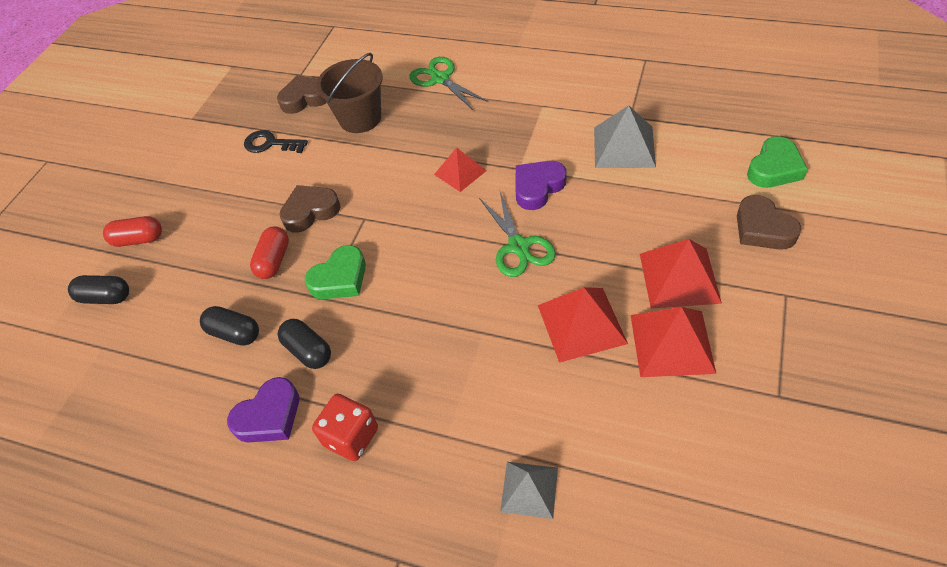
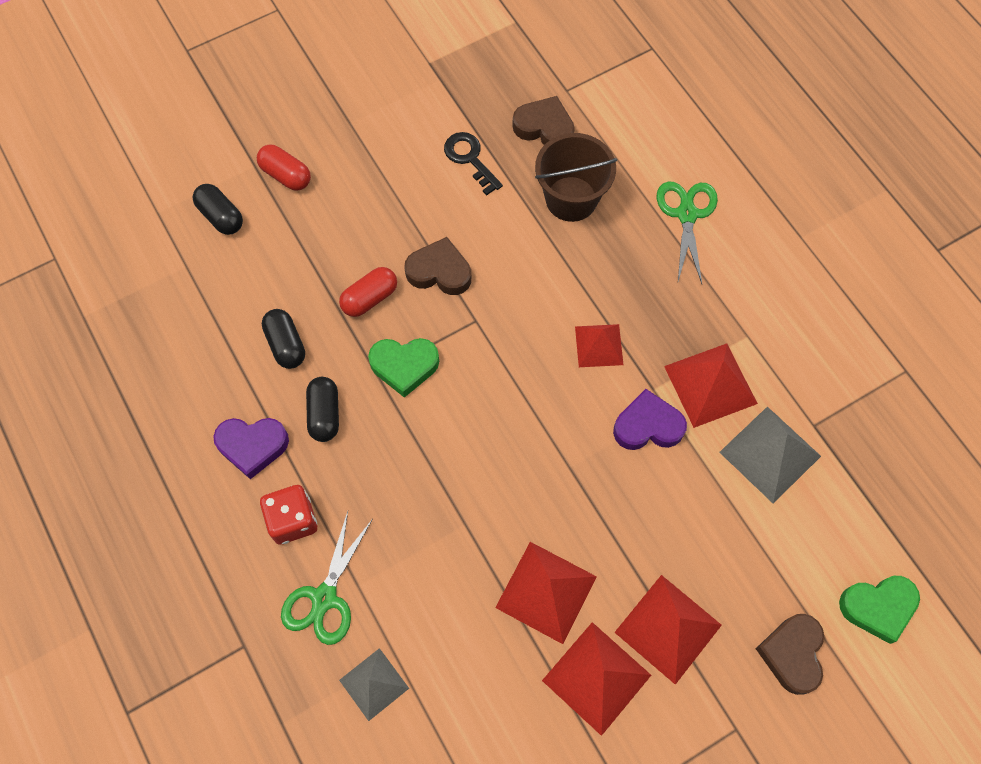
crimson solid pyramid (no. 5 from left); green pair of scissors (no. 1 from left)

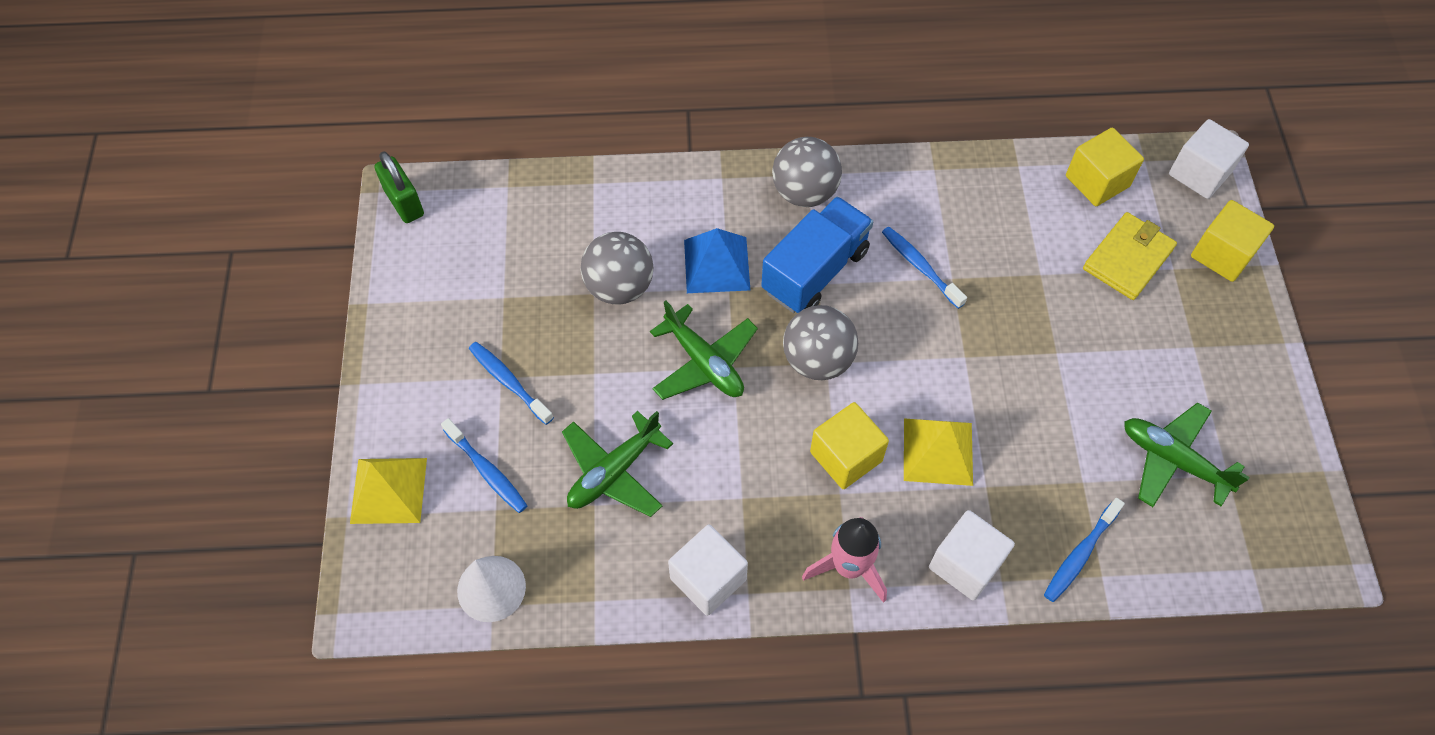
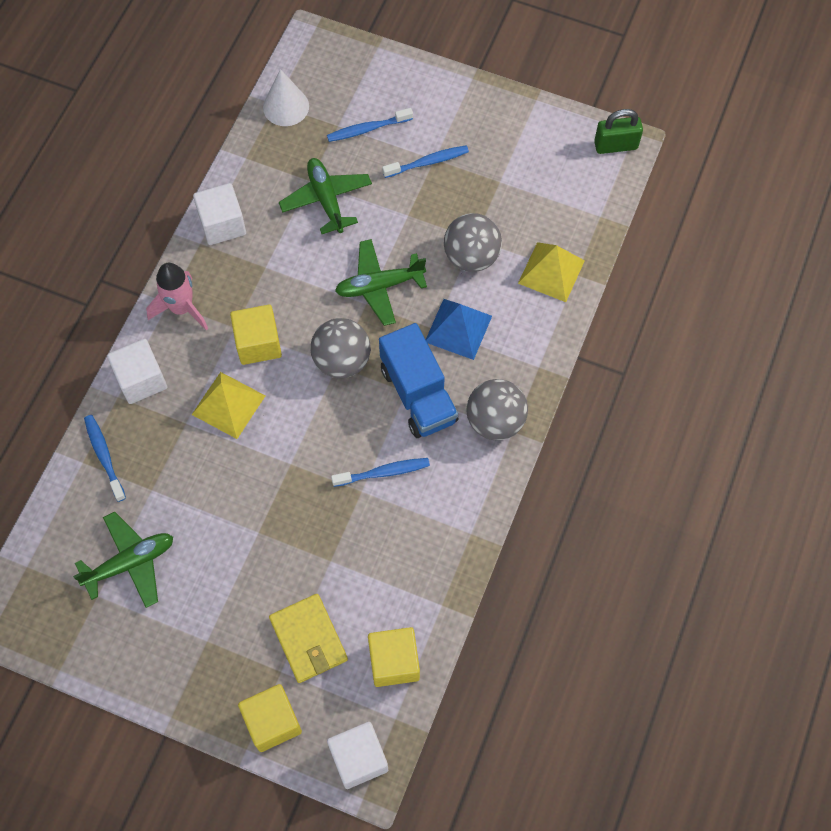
golden solid pyramid (no. 2 from left)

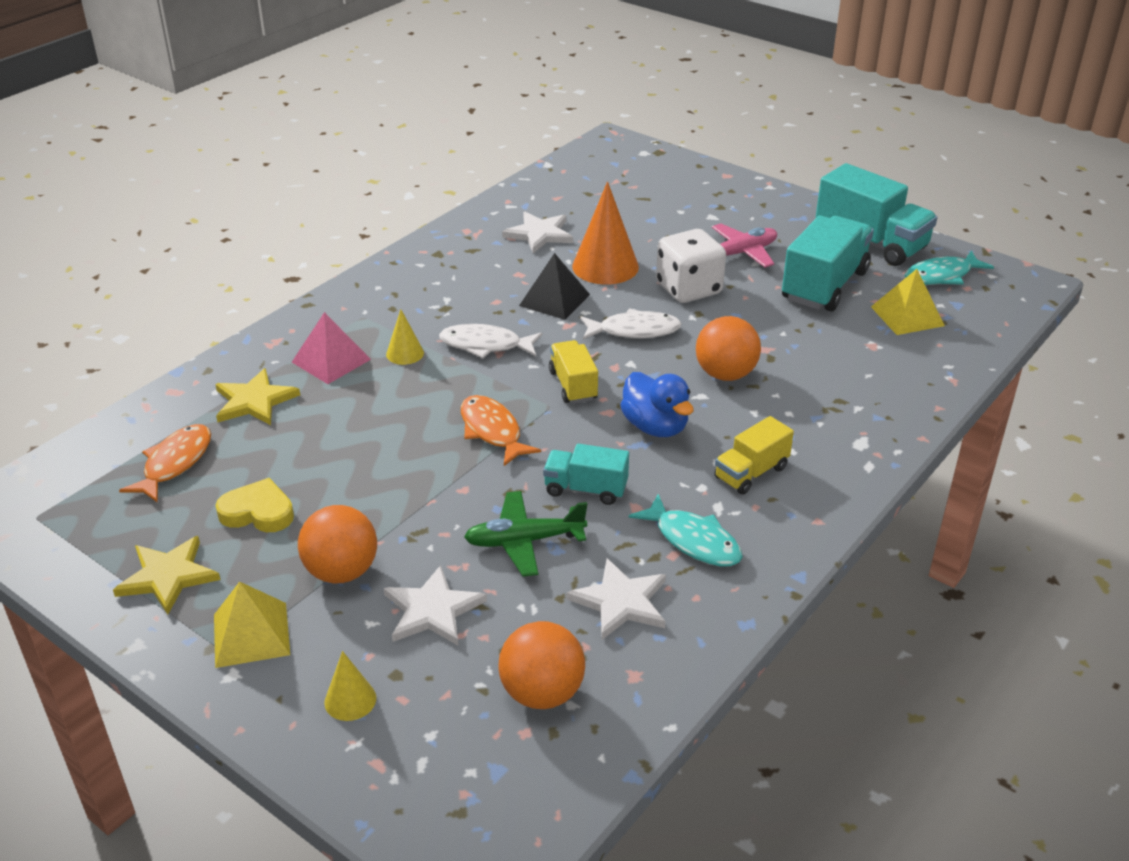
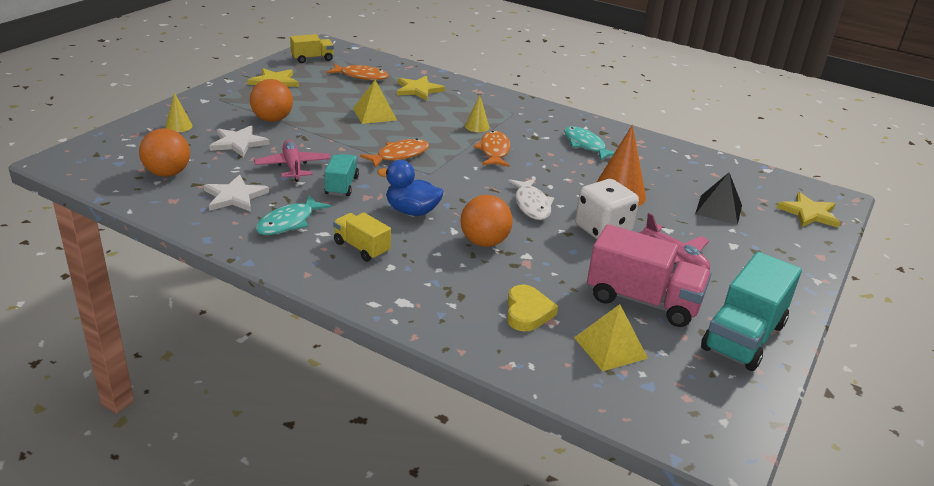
rosy solid pyramid; snow-white star shape (no. 2 from left in the first image); golden star shape (no. 3 from left); golden solid pyramid (no. 1 from left); golden love heart; ebony solid pyramid; golden truck (no. 1 from left); teal fish (no. 2 from left); orange fish (no. 3 from left); rosy plane (no. 1 from left); rosy truck; royal blue duck

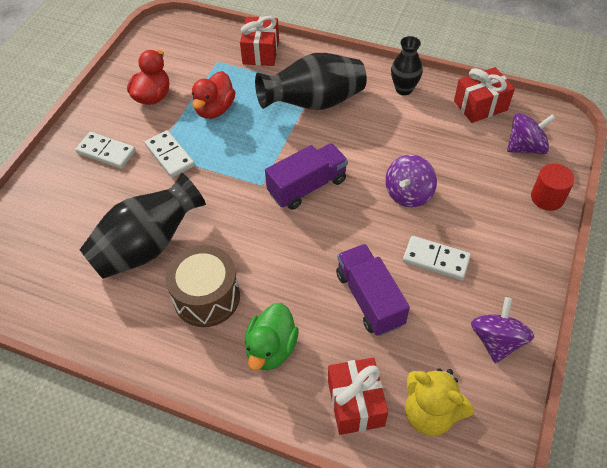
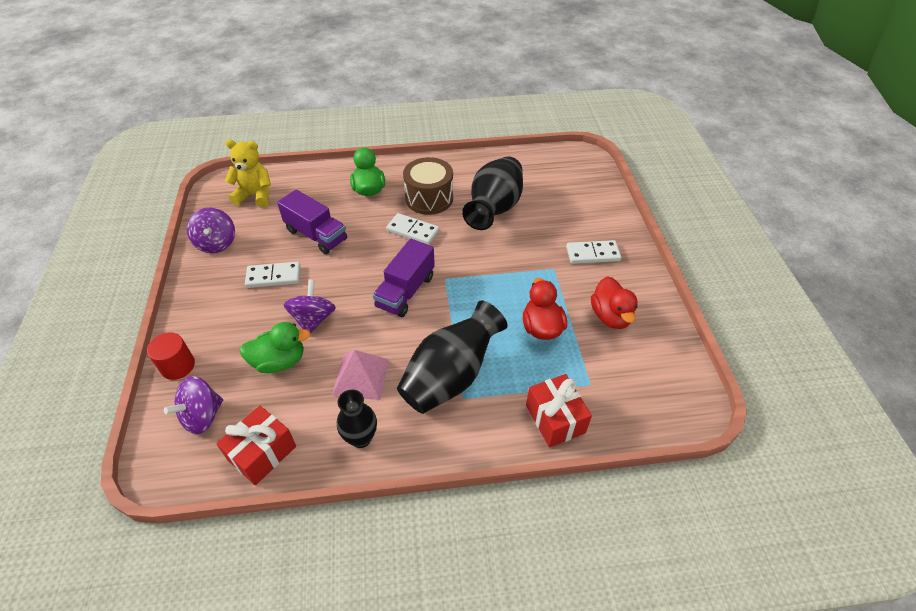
crimson present (no. 2 from left in the first image); green duck (no. 1 from left); rosy solid pyramid; snow-white domino (no. 2 from left)

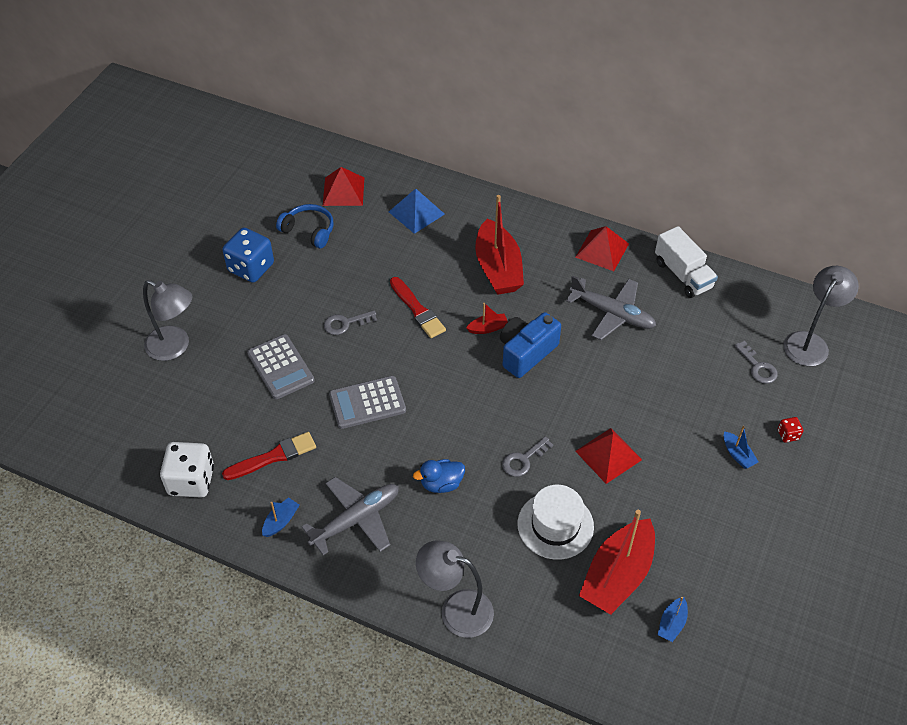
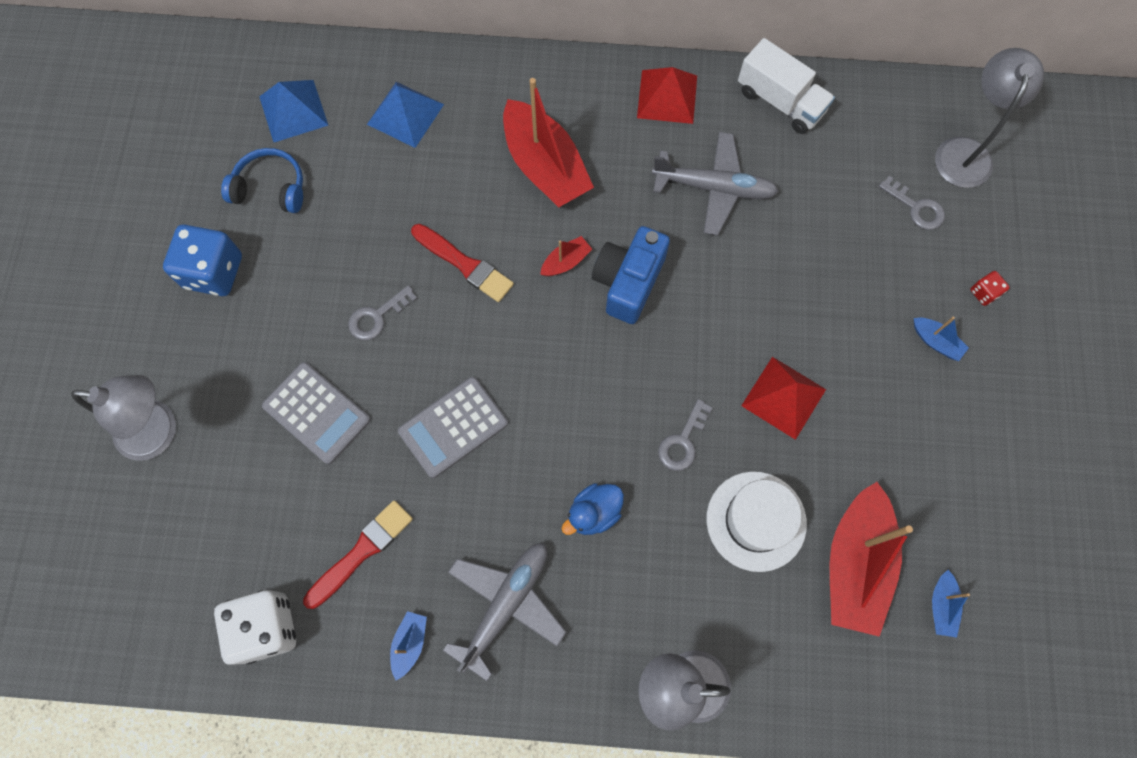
royal blue solid pyramid (no. 1 from left)

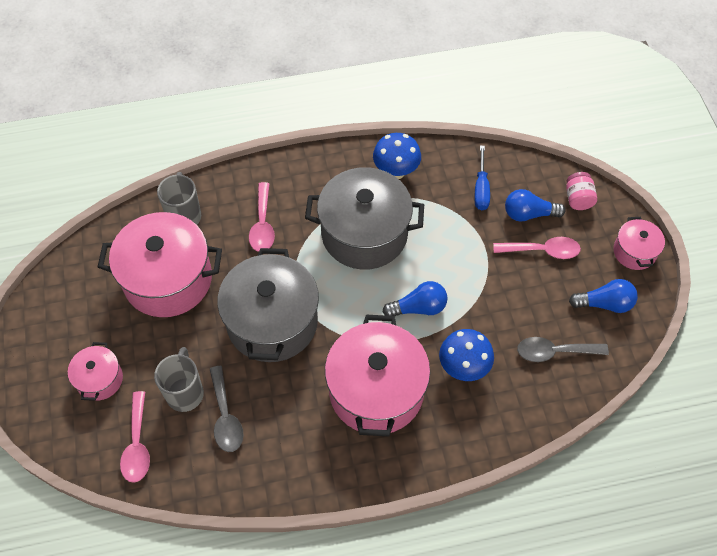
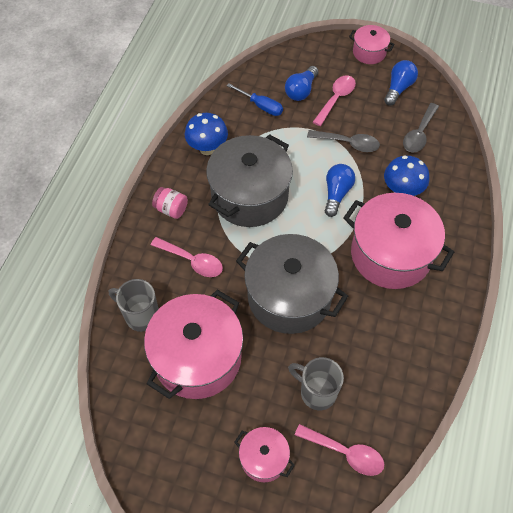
grey tablespoon (no. 1 from left); rosy preserve jar

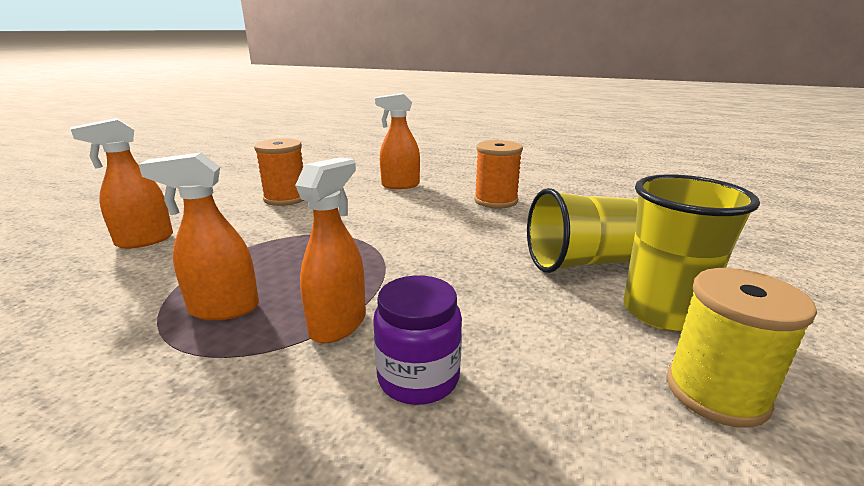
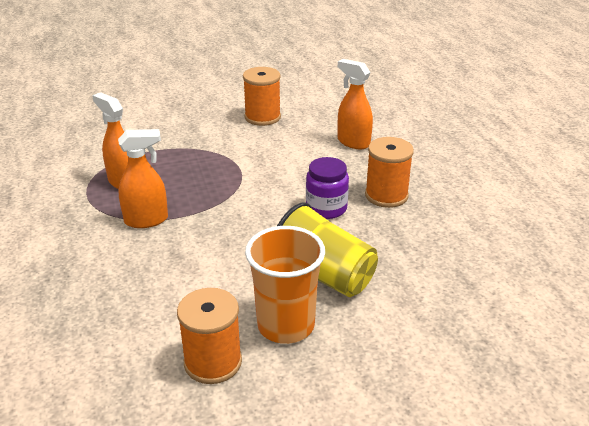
orange sprayer (no. 1 from left in the first image); royal purple preserve jar; orange beaker; orange reel of thread (no. 1 from left)

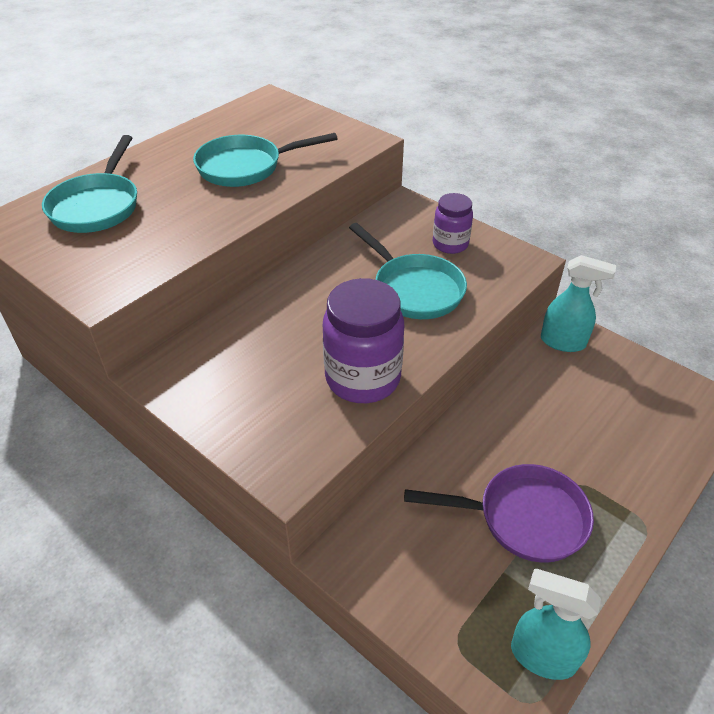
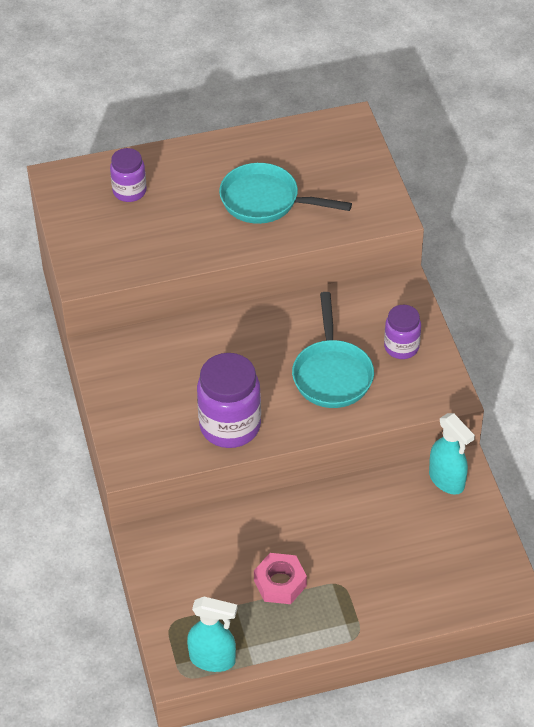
royal purple preserve jar (no. 1 from left); rosy hex nut; teal sprayer (no. 1 from left)

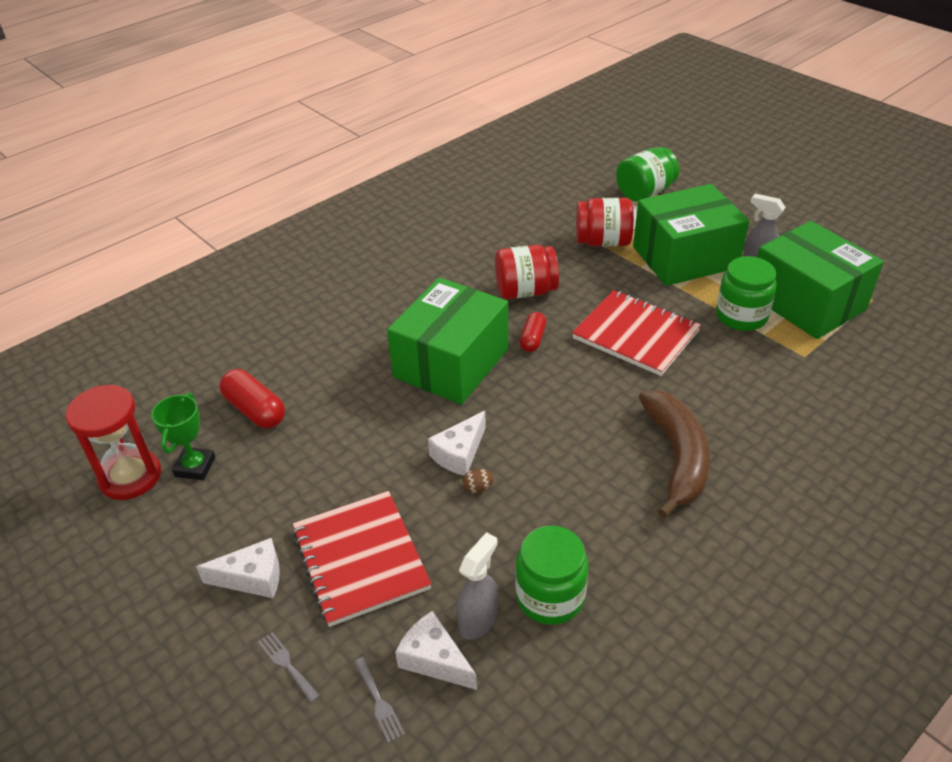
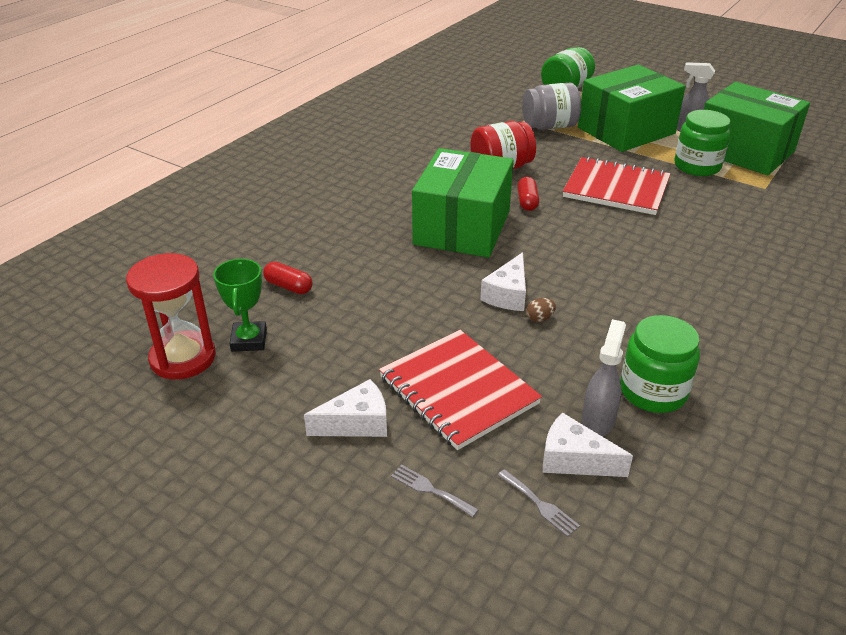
brown banana; grey preserve jar; crimson pill shape (no. 1 from left)

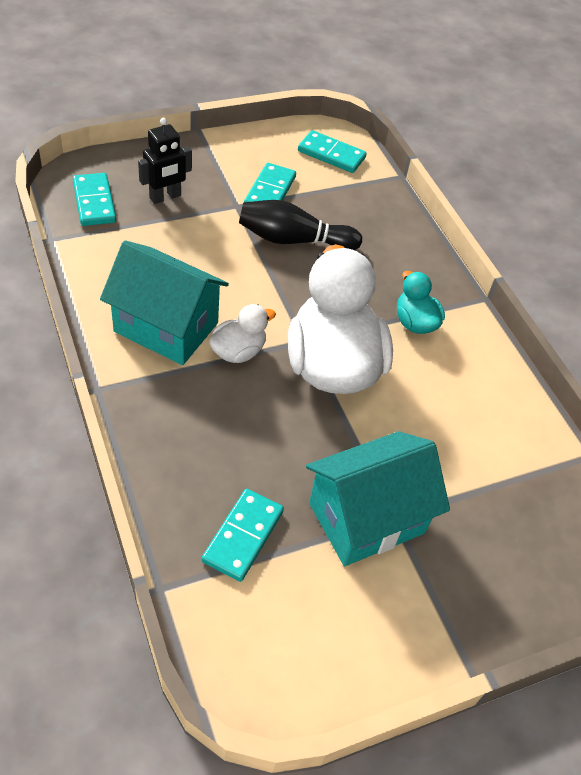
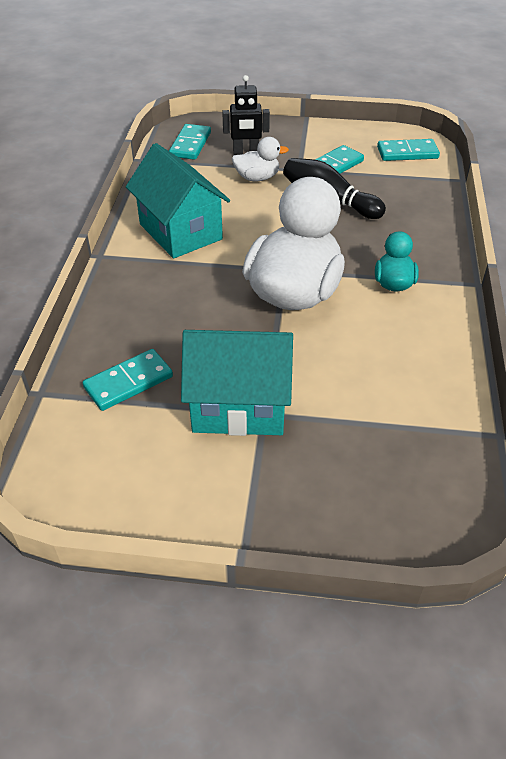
snow-white duck (no. 1 from left); teal domino (no. 4 from left)

